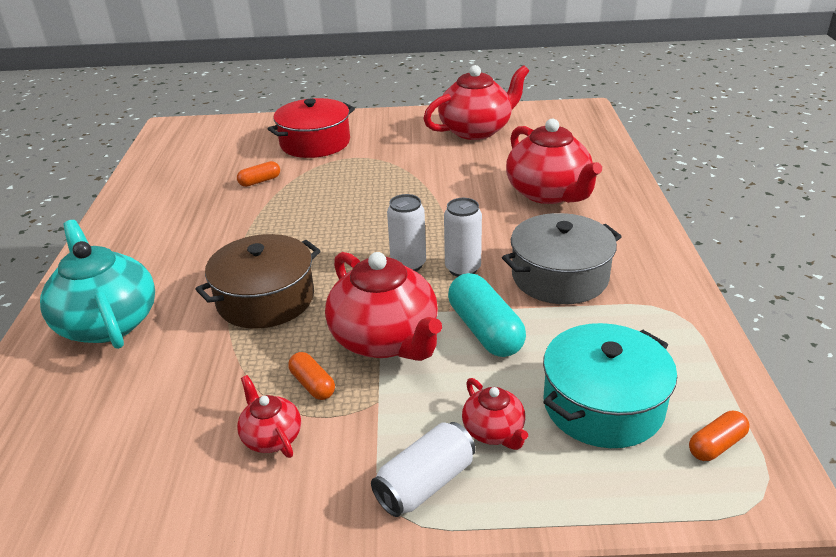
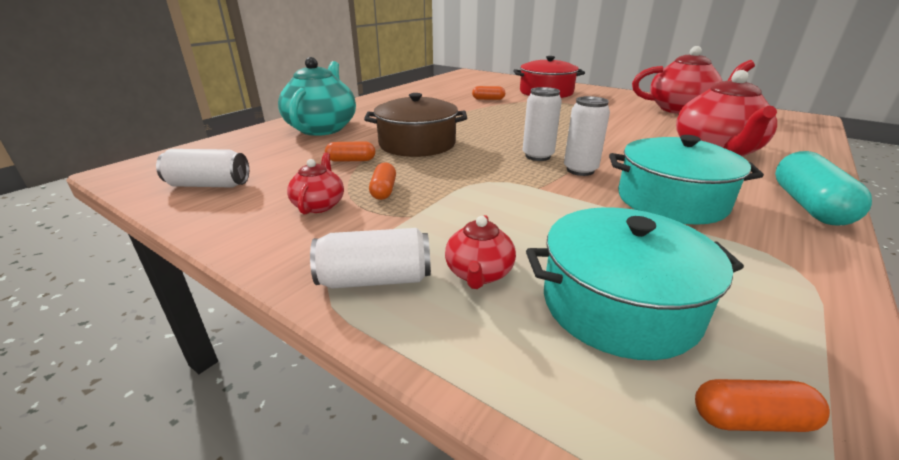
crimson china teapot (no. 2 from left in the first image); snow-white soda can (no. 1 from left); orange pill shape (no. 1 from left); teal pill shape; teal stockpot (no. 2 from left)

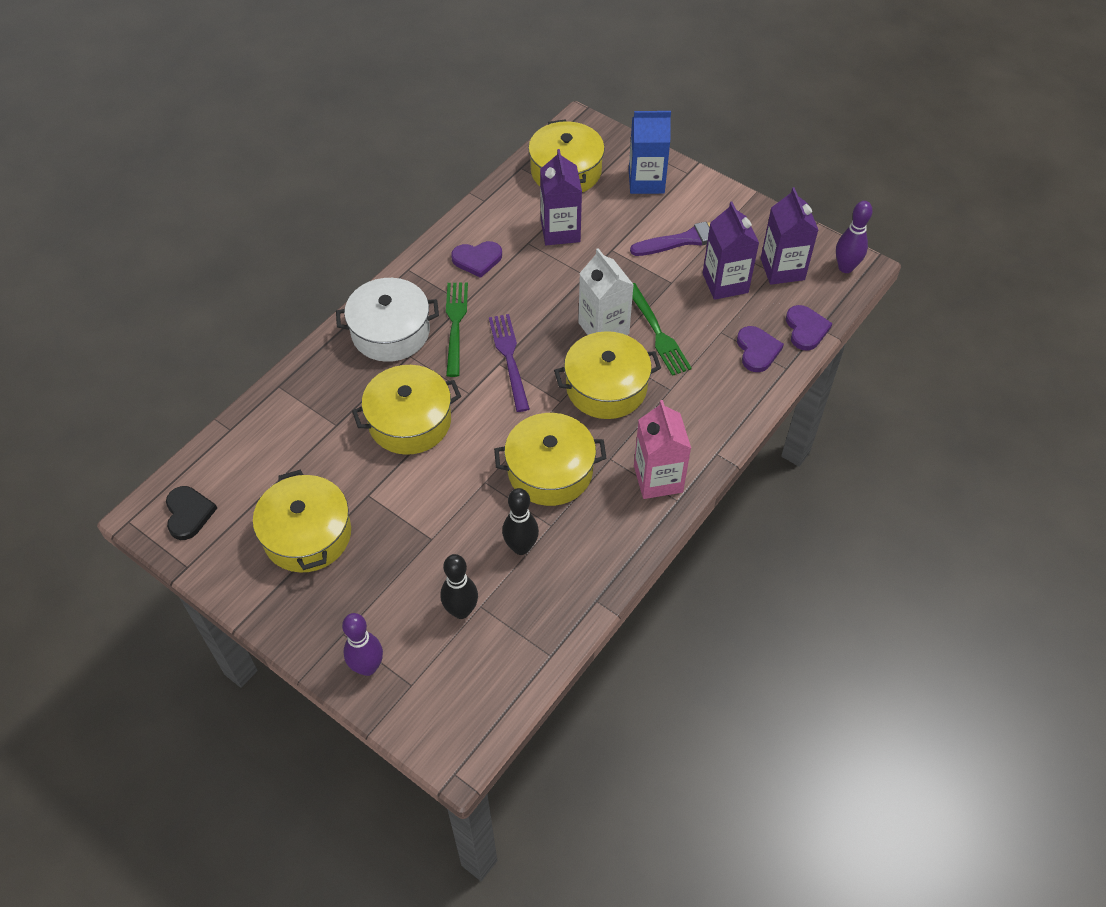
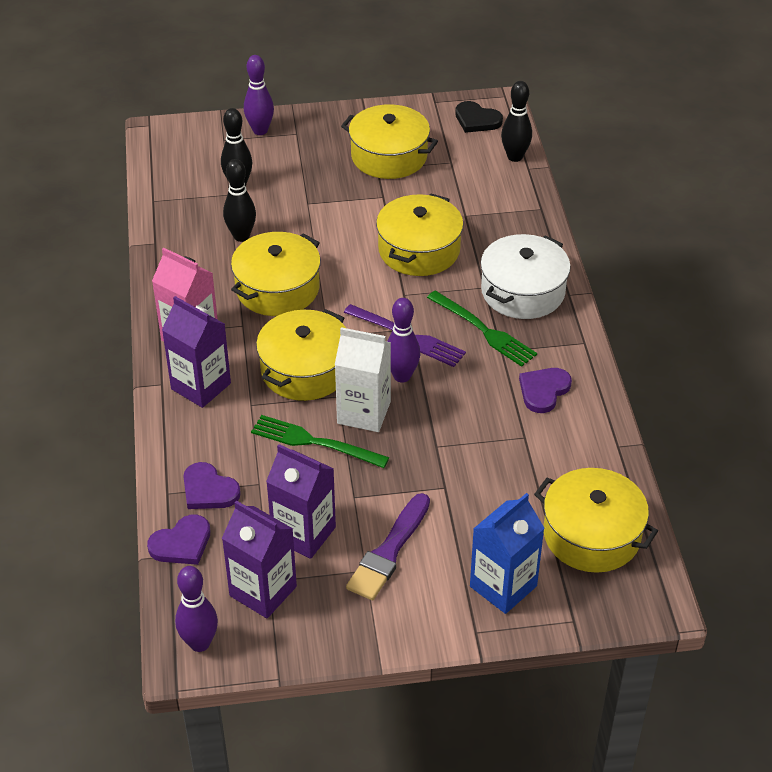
royal purple bowling pin (no. 3 from left); ebony bowling pin (no. 3 from left); royal purple juice carton (no. 1 from left); royal purple love heart (no. 1 from left)

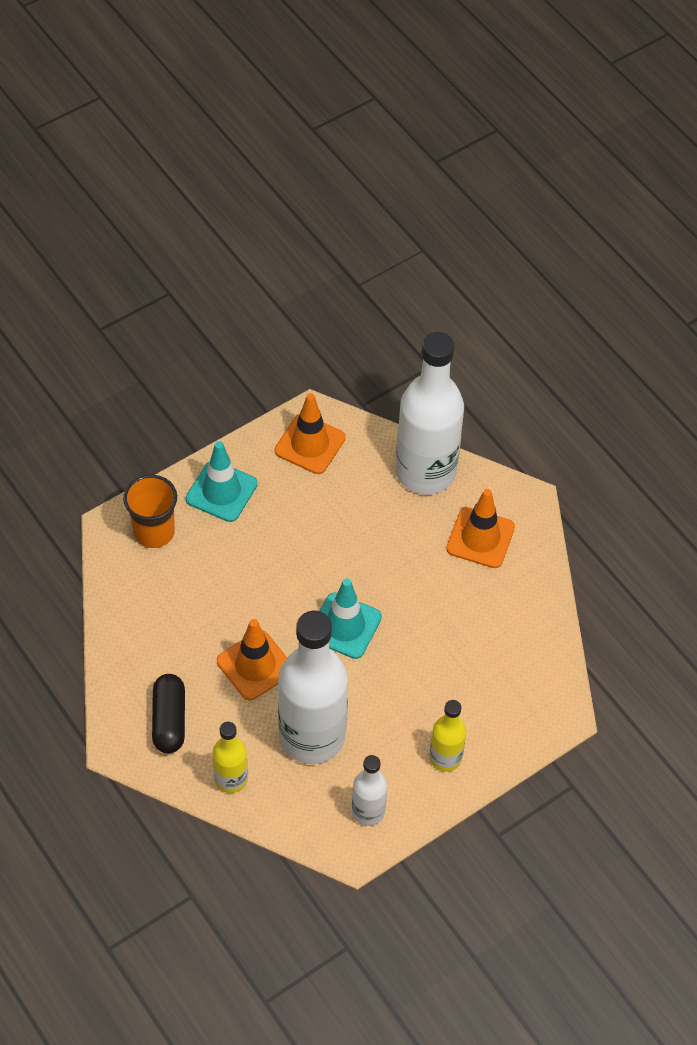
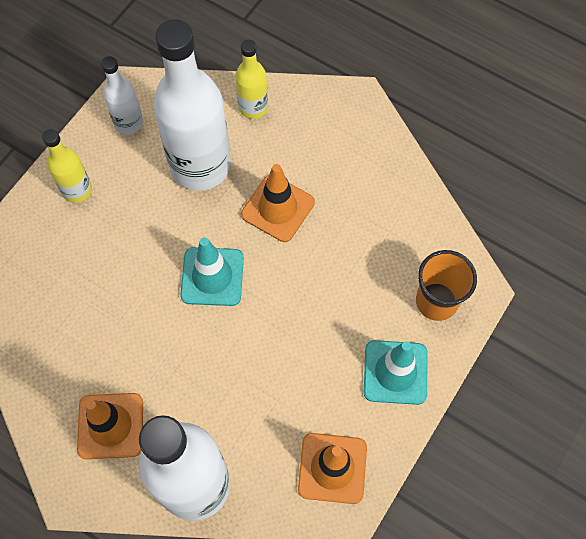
ebony pill shape

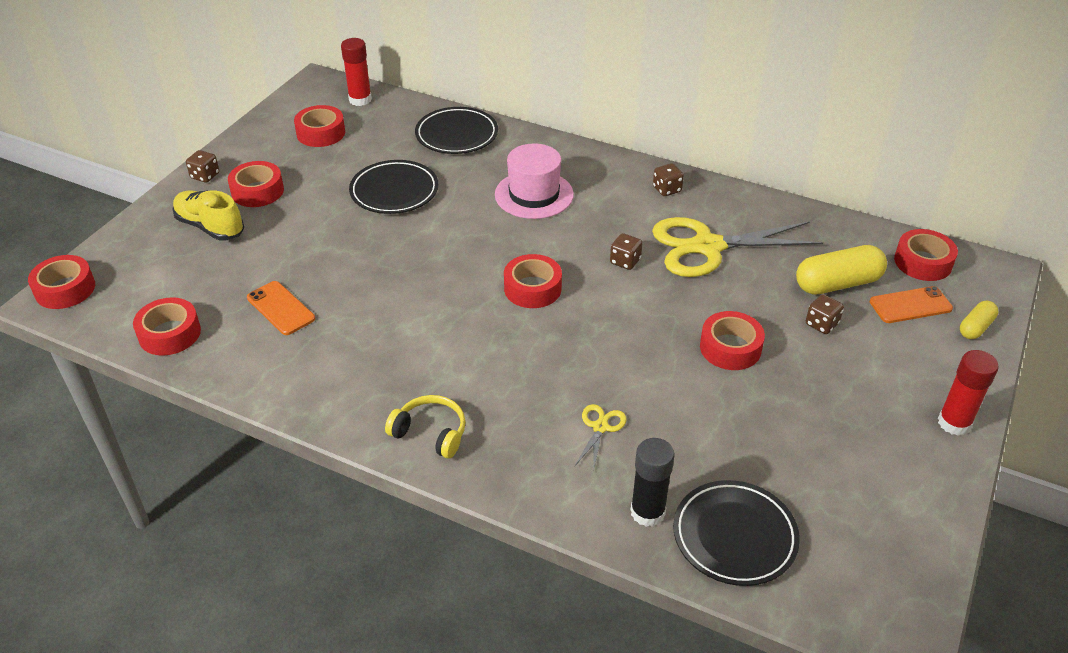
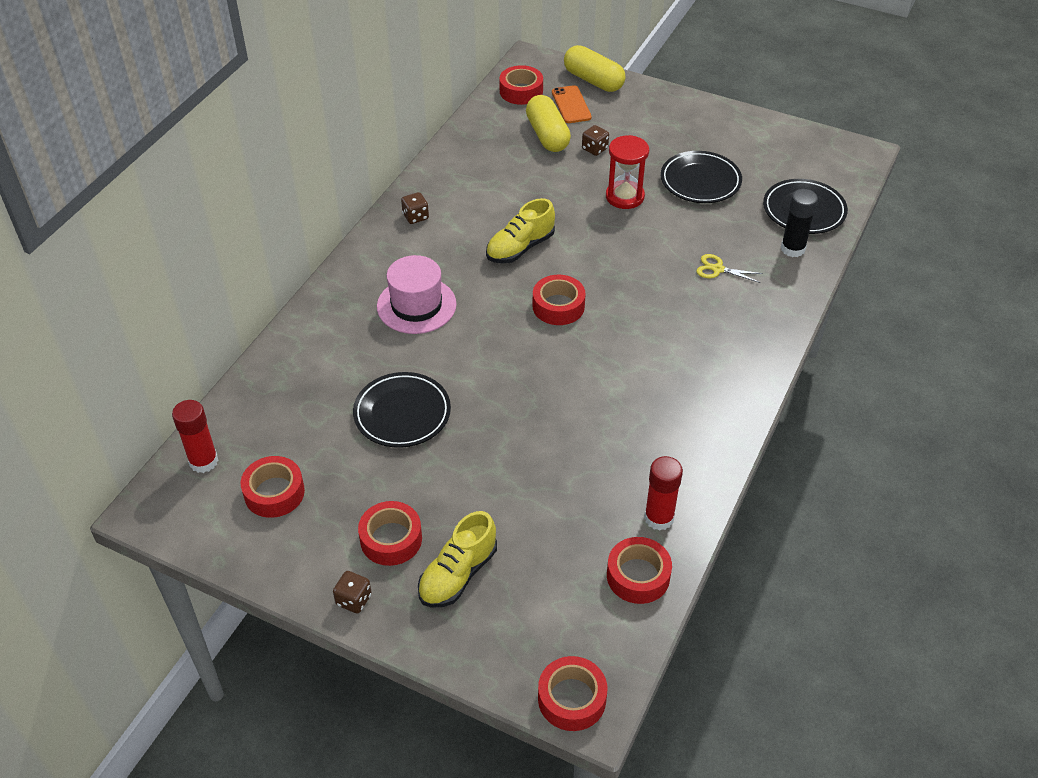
orange smartphone (no. 1 from left in the first image); golden headset; golden pair of scissors (no. 2 from left in the first image); ebony dinner plate (no. 2 from left); crimson glue (no. 2 from left); golden sneaker (no. 2 from left); crimson sand timer; golden pill shape (no. 2 from left)

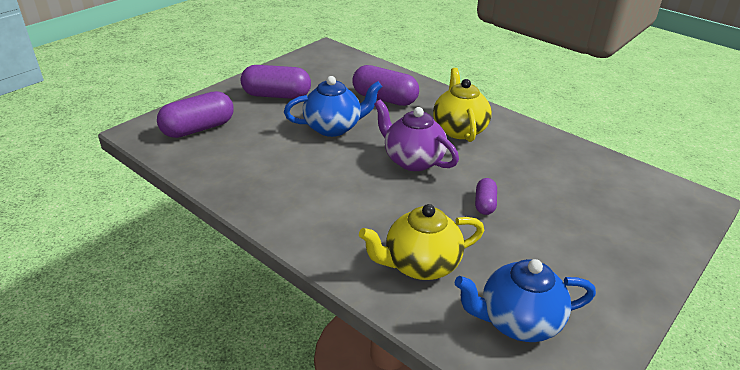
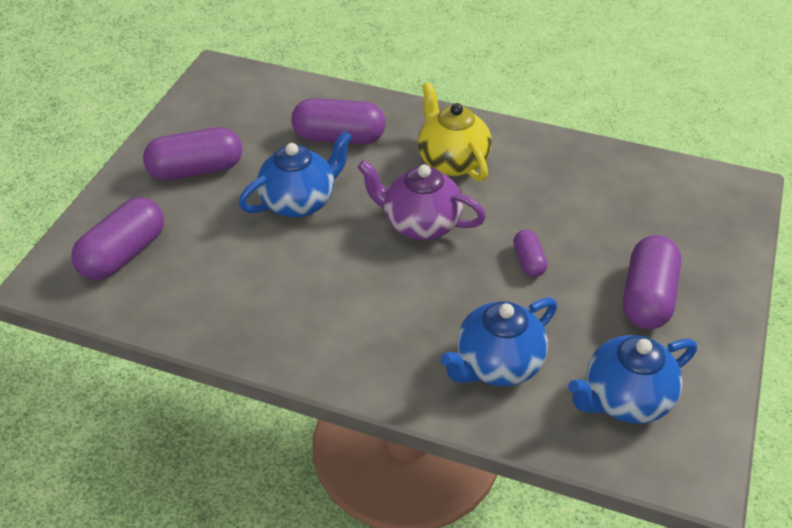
royal purple pill shape (no. 5 from left); royal blue china teapot (no. 2 from left)

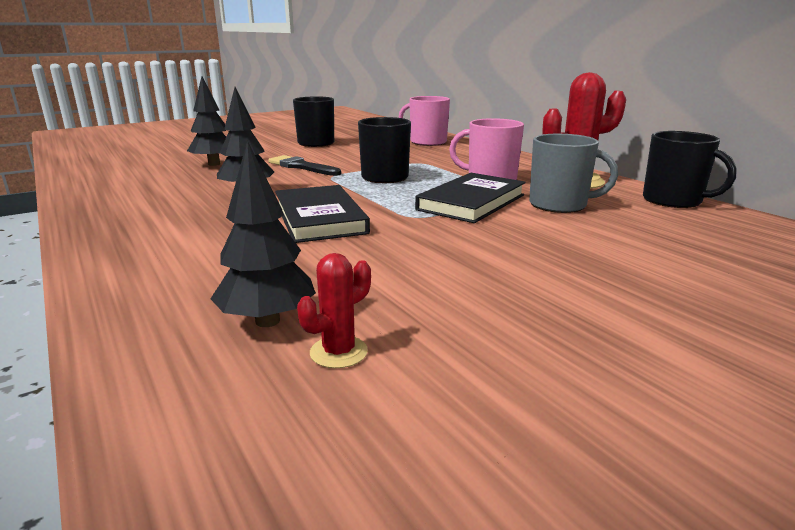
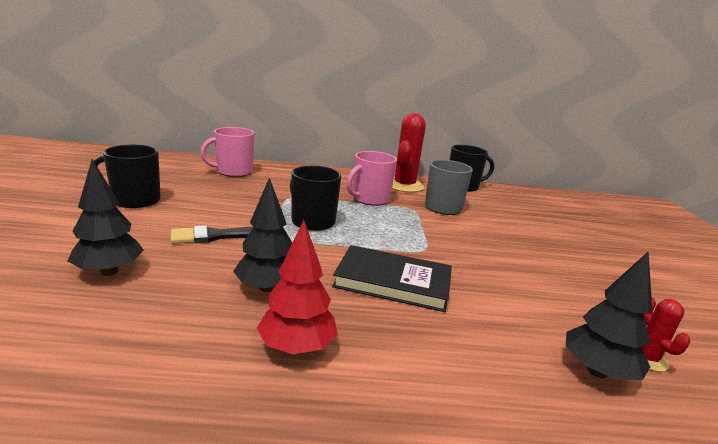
ebony hardback (no. 2 from left in the first image); crimson toy tree

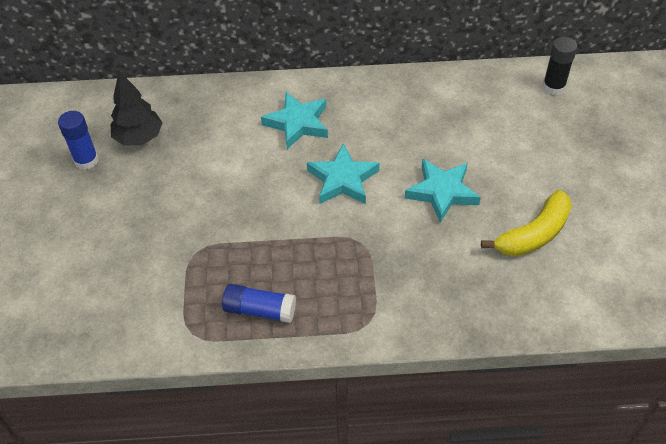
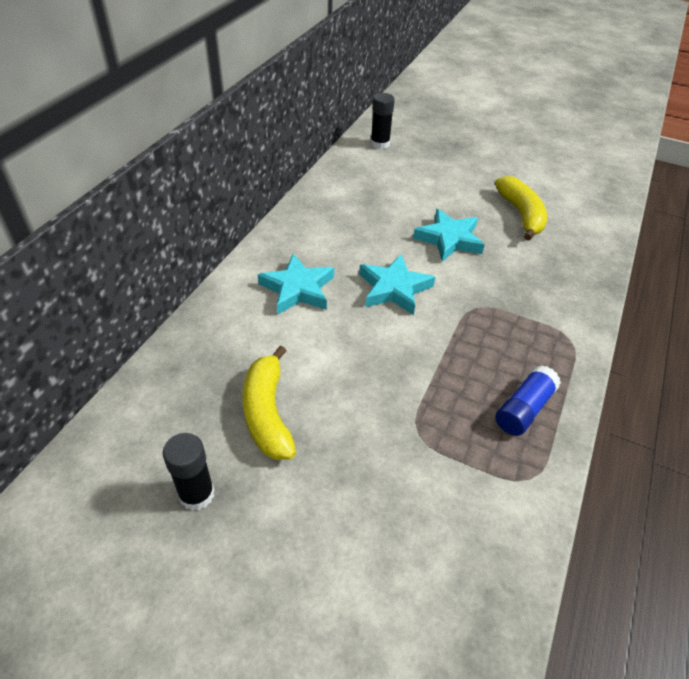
ebony toy tree; golden banana (no. 1 from left); ebony glue (no. 1 from left)

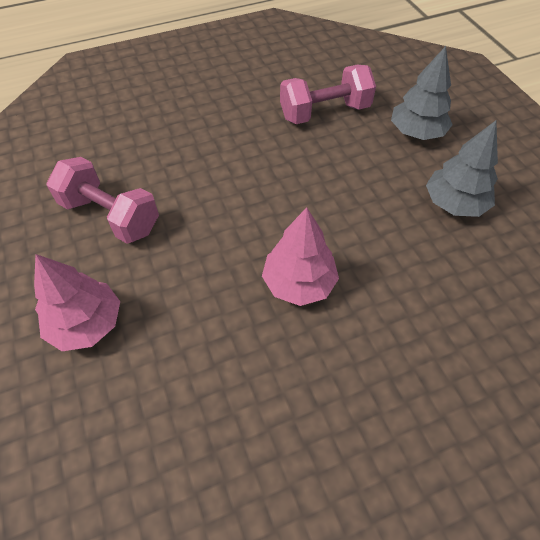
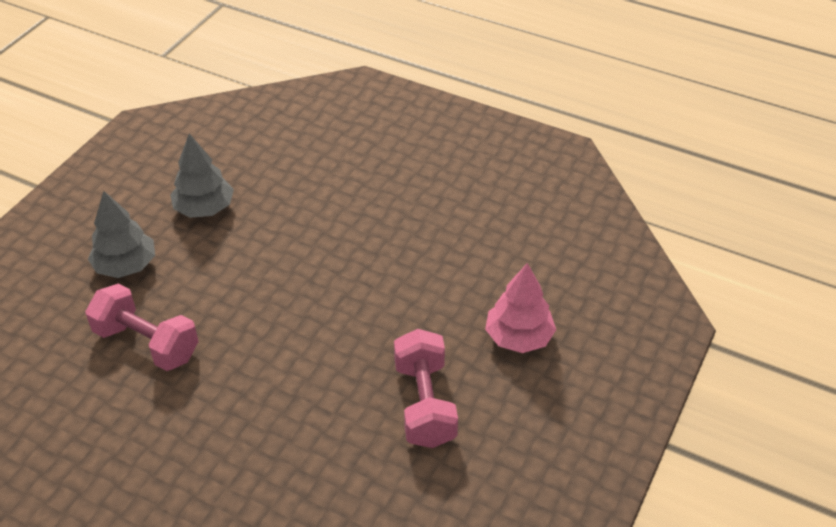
rosy toy tree (no. 2 from left in the first image)

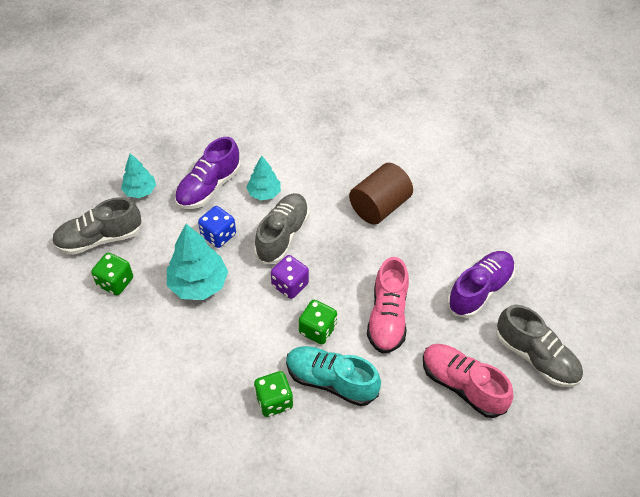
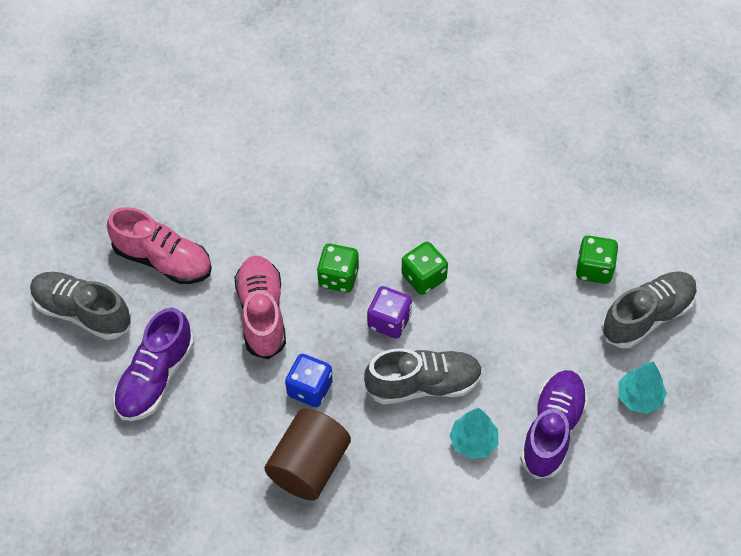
teal toy tree (no. 2 from left in the first image); teal sneaker; royal blue die; green die (no. 2 from left); grey sneaker (no. 2 from left)

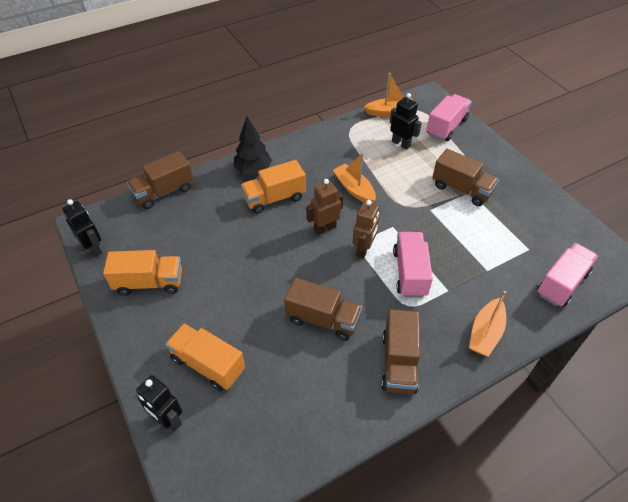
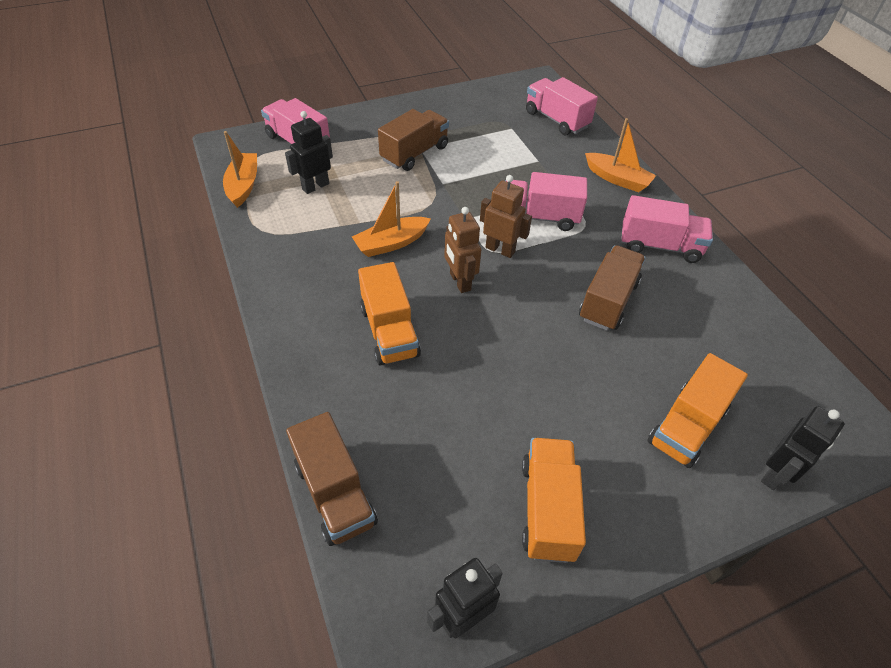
ebony toy tree; rosy truck (no. 4 from left)

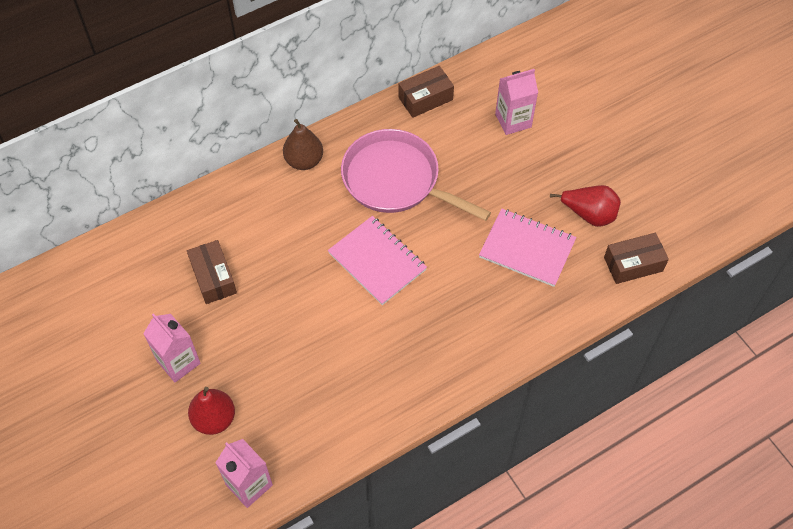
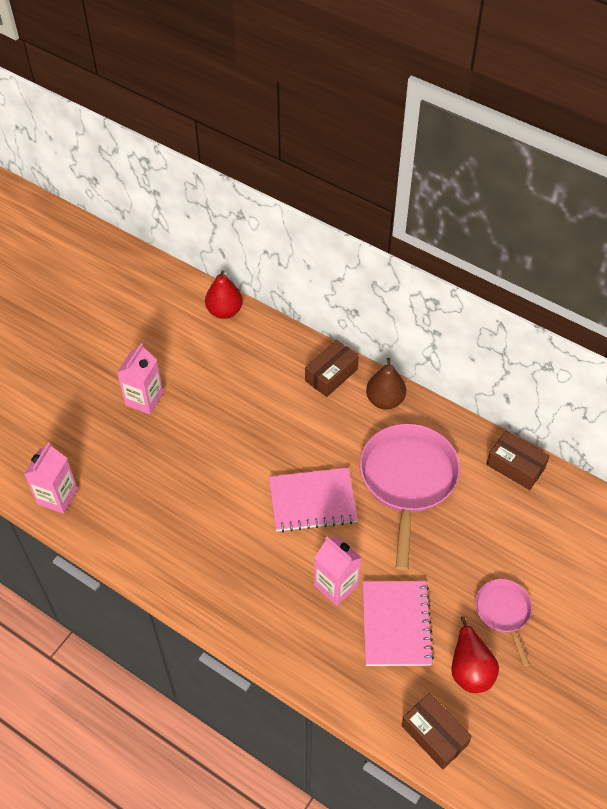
rosy frying pan (no. 2 from left); brown box (no. 1 from left); crimson toy pear (no. 1 from left); rosy juice carton (no. 3 from left); rosy notebook (no. 1 from left)

